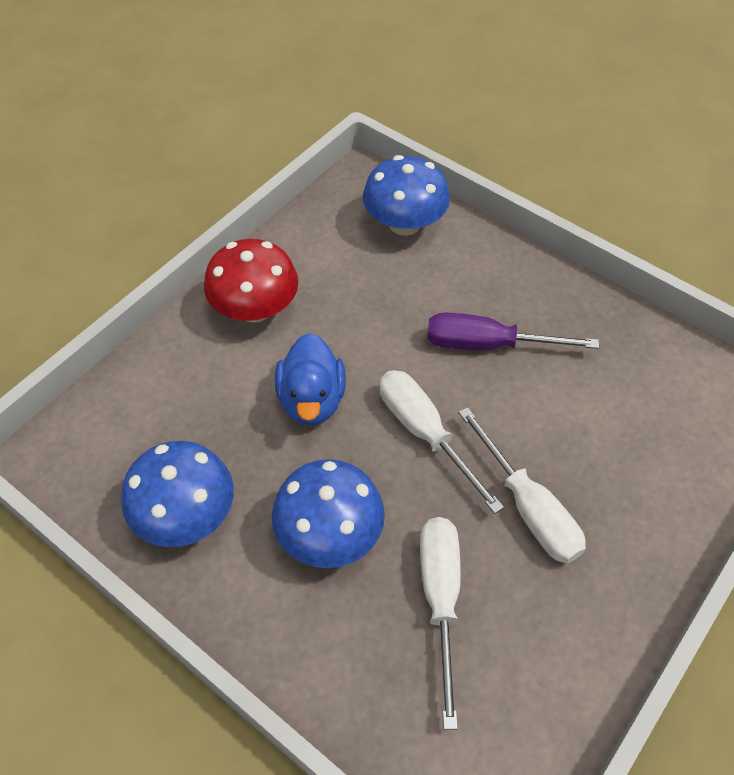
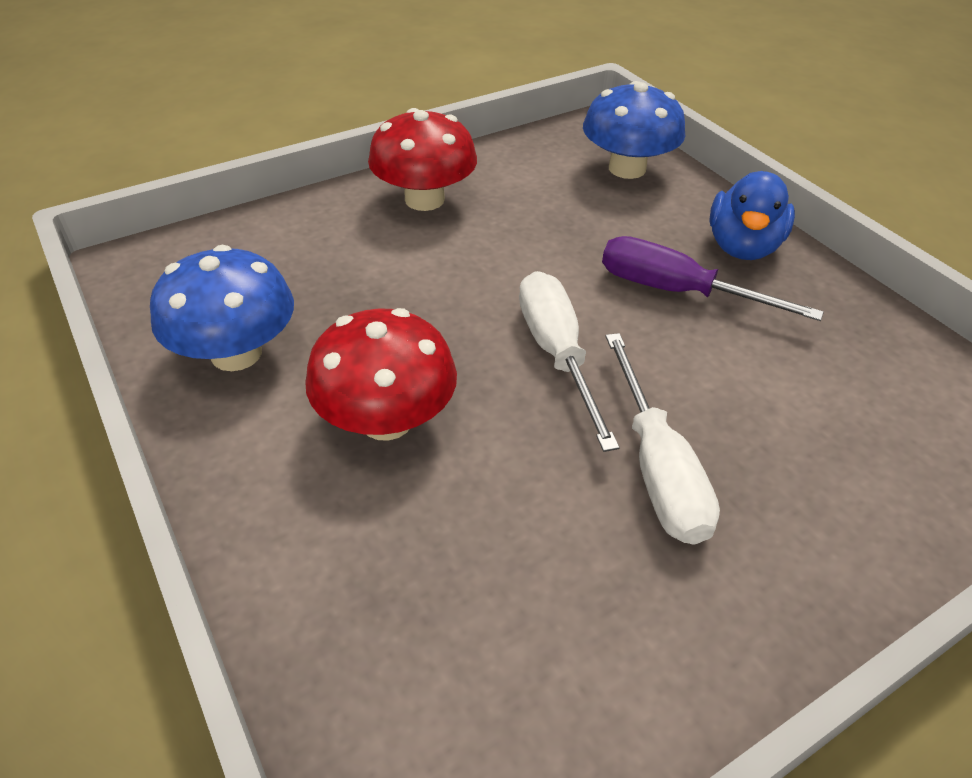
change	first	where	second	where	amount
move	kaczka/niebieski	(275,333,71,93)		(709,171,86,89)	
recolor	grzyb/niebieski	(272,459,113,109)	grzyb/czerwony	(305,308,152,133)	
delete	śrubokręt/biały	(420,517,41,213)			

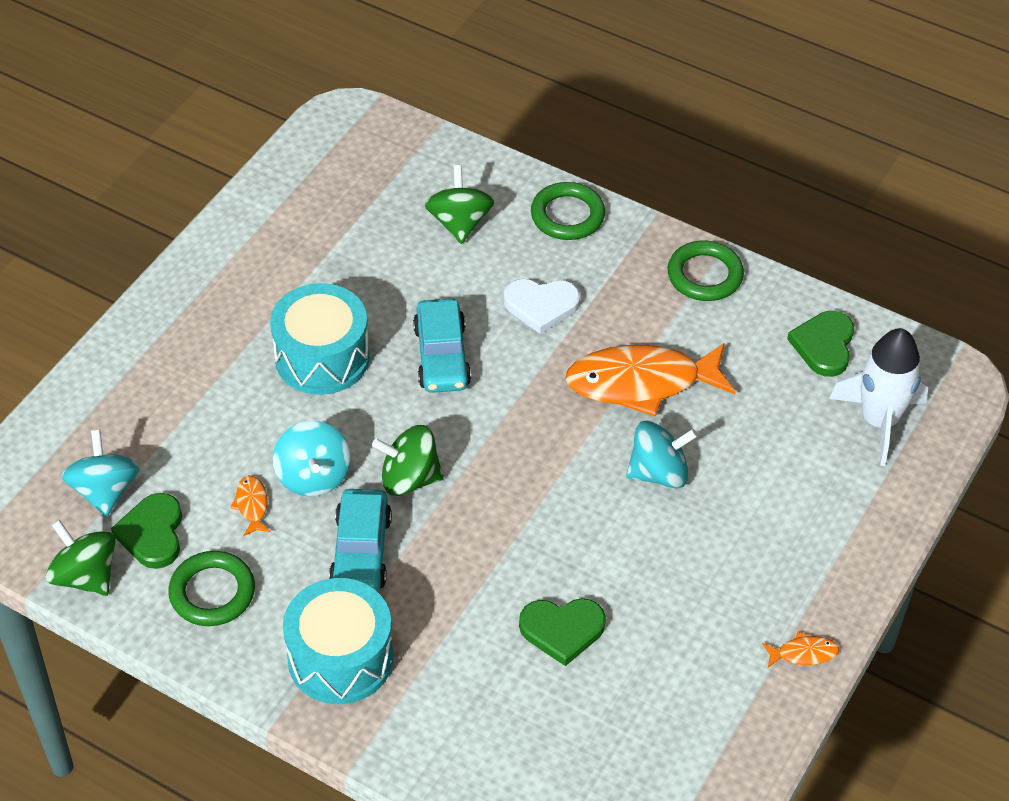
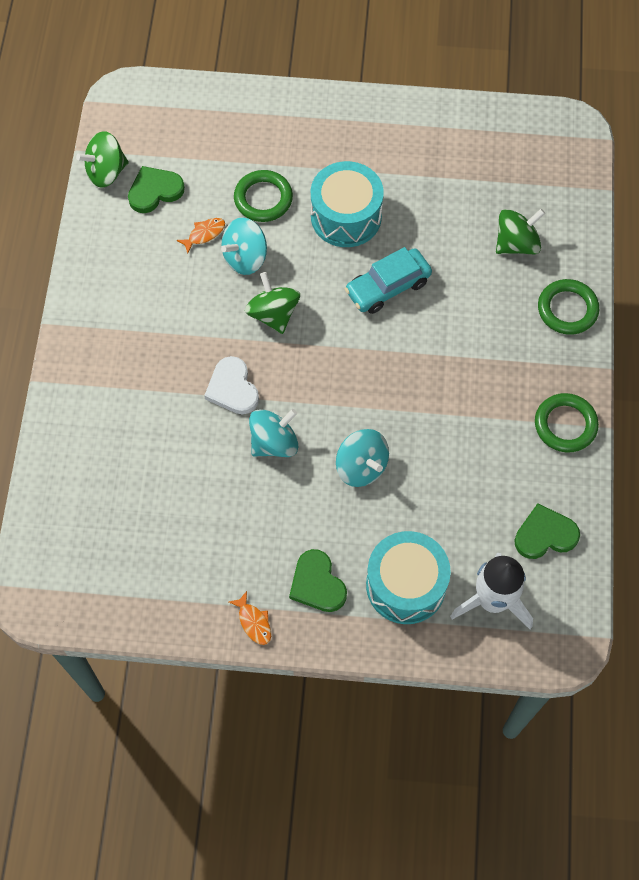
change	first	where	second	where	amount
move	serce/biały	(503,279,77,55)		(204,356,55,58)	
delete	ryba/pomarańczowy	(565,343,171,74)			
move	bączek/turkusowy	(61,430,79,87)		(249,409,49,48)	
delete	samochód/turkusowy	(329,489,63,103)			
rotate	bączek/zielony	(46,520,70,76)		(76,131,53,57)	135 degrees counterclockwise
move	pierścień/zielony	(168,551,87,75)		(234,170,59,52)	
move	bęben/turkusowy	(283,578,110,126)		(366,531,85,93)	
move	serce/zielony	(519,598,87,68)		(289,549,58,63)	

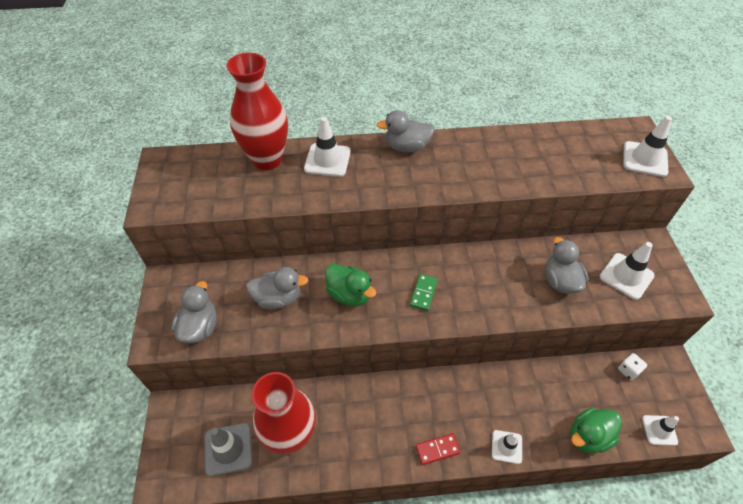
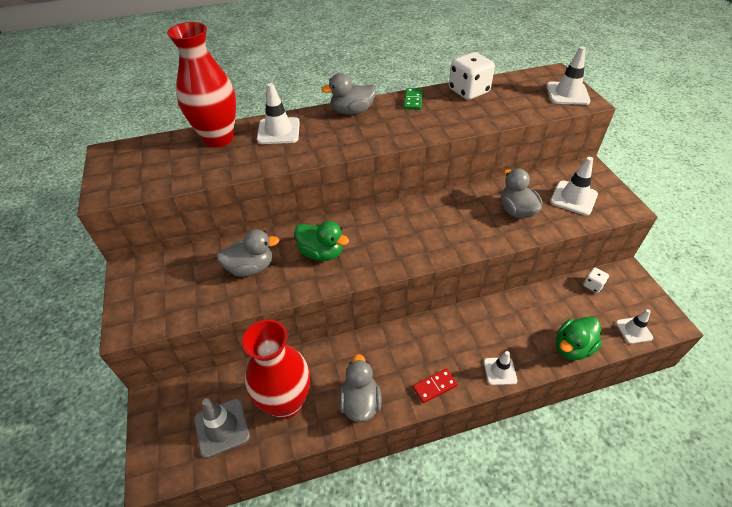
change	first	where	second	where	amount
move	kostka domina/zielony	(410,274,28,37)		(404,88,19,22)	
move	kaczka/szary	(171,281,46,62)		(339,354,43,68)	
insert			kostka do gry/biały	(449,52,46,48)	

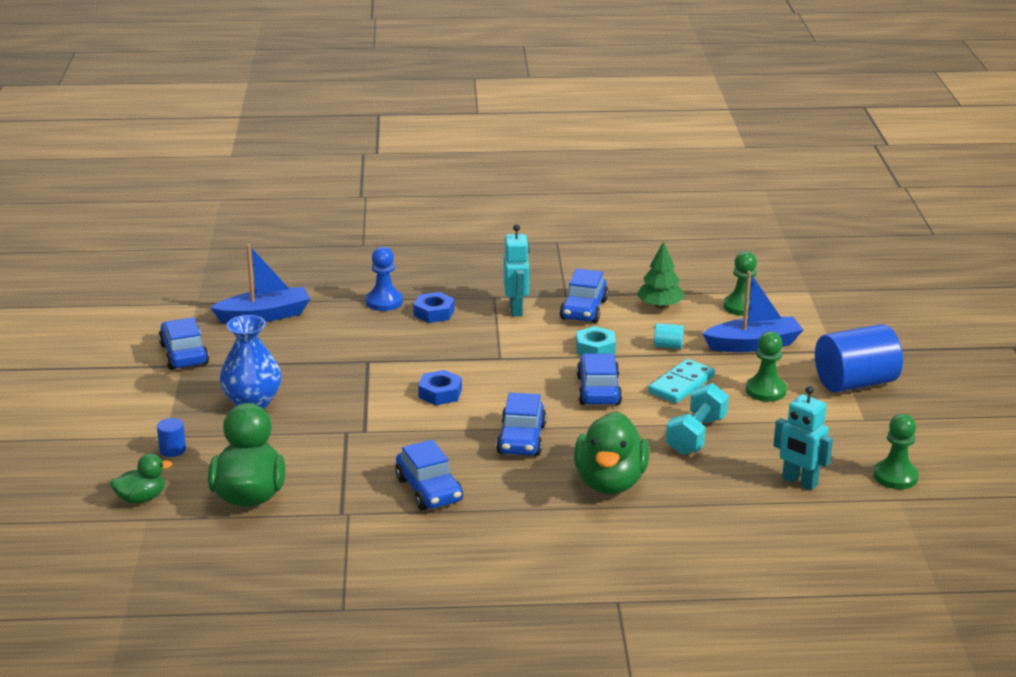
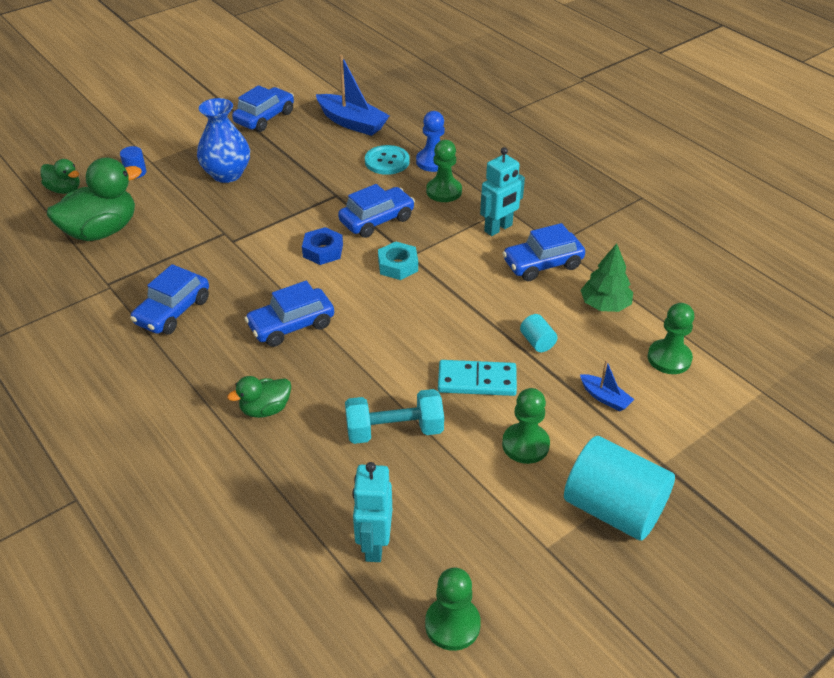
change	first	where	second	where	amount
resize	łódka/niebieski	(703,271,100,81)		(580,360,54,51)	x0.51
replace	nakrętka/niebieski	(413,292,42,31)	pionek/zielony	(426,140,36,62)	
recolor	walec/niebieski	(815,324,88,69)	walec/turkusowy	(564,436,111,105)	
move	nakrętka/turkusowy	(576,326,40,29)		(378,242,40,38)	
move	samochód/niebieski	(577,353,45,52)		(338,184,77,54)	
resize	kaczka/zielony	(574,411,75,83)		(227,376,64,42)	x0.53
insert			guzik/turkusowy	(365,145,44,30)	

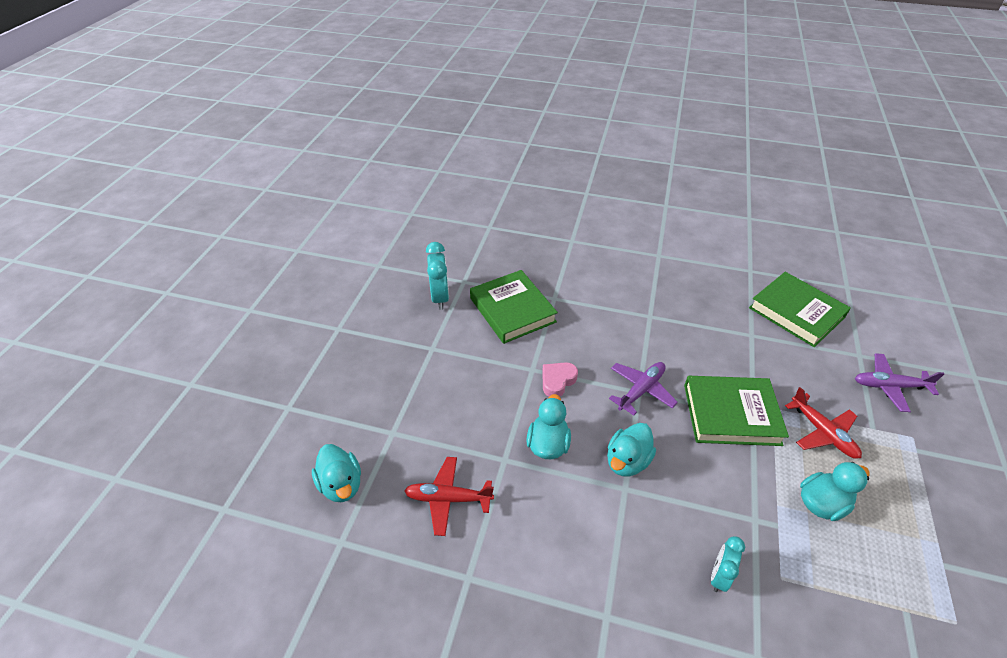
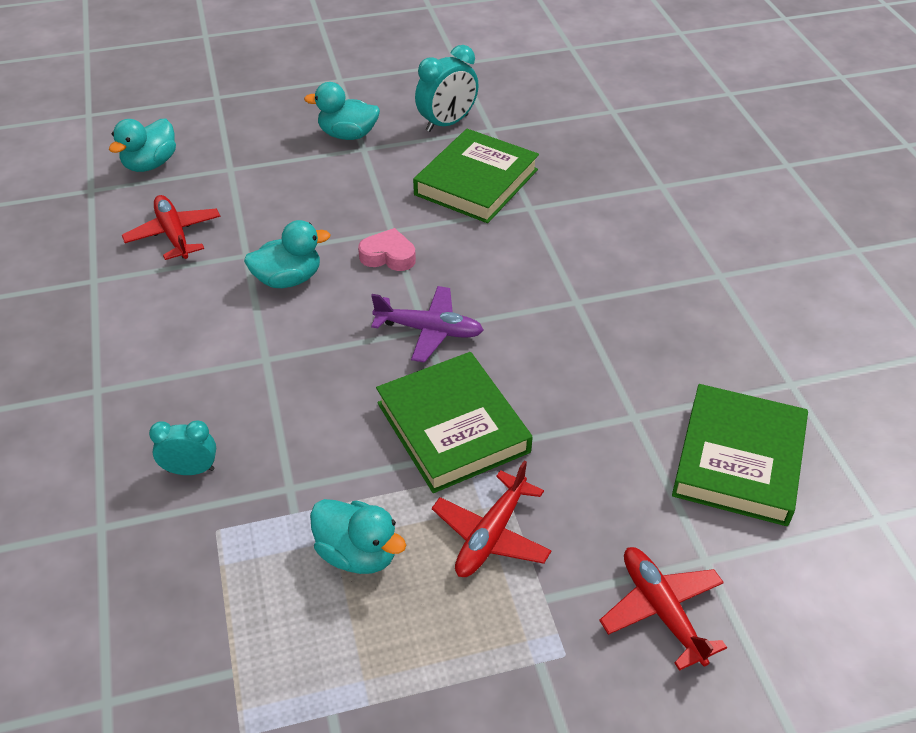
change	first	where	second	where	amount
recolor	samolot/fioletowy	(855,353,89,59)	samolot/czerwony	(599,547,128,124)	
move	kaczka/turkusowy	(607,423,49,54)		(304,82,76,58)	

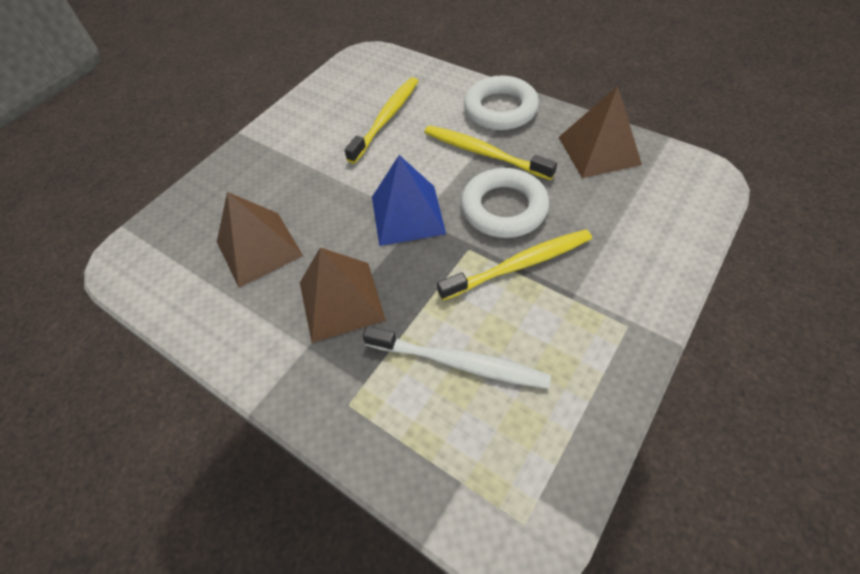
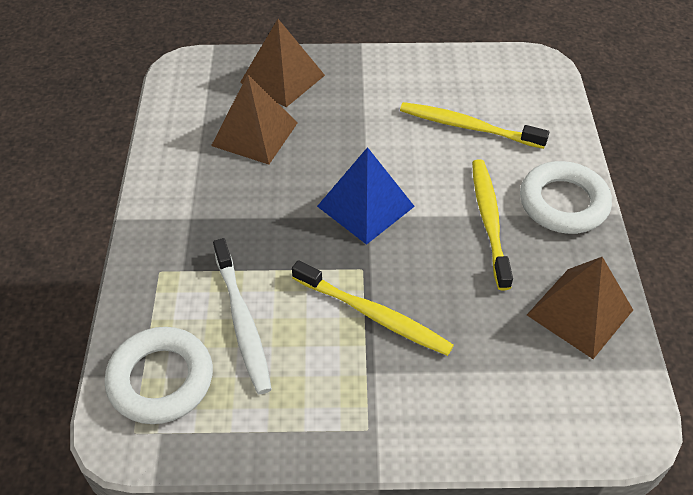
change	first	where	second	where	amount
rotate	szczoteczka do zębów/żółty	(344,77,74,87)		(400,102,149,47)	150 degrees counterclockwise
move	pierścień/biały	(461,168,88,70)		(104,327,109,97)	
move	piramida/brązowy	(300,248,86,95)		(240,19,85,88)	

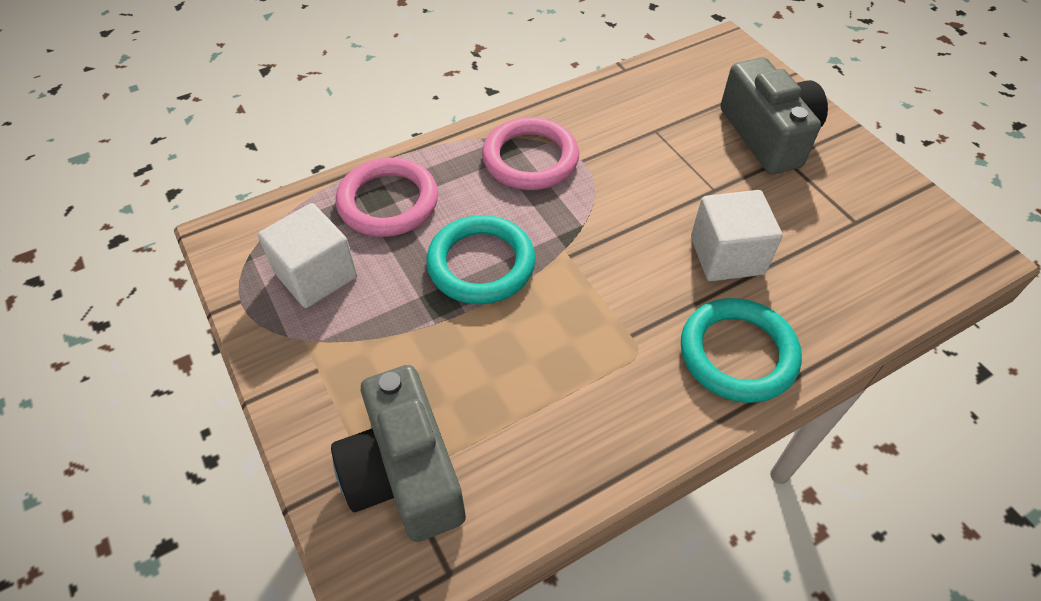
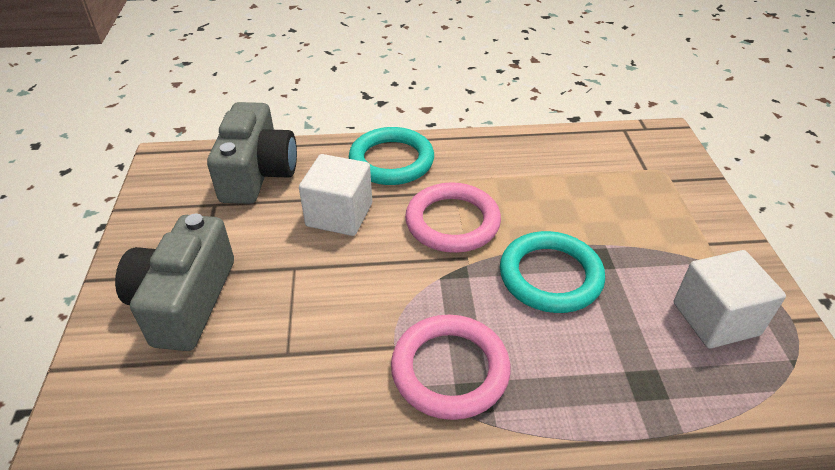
change	first	where	second	where	amount
move	pierścień/różowy	(336,158,102,79)		(405,182,96,71)	
move	aparat fotograficzny/szary	(331,365,135,177)		(207,102,90,102)	

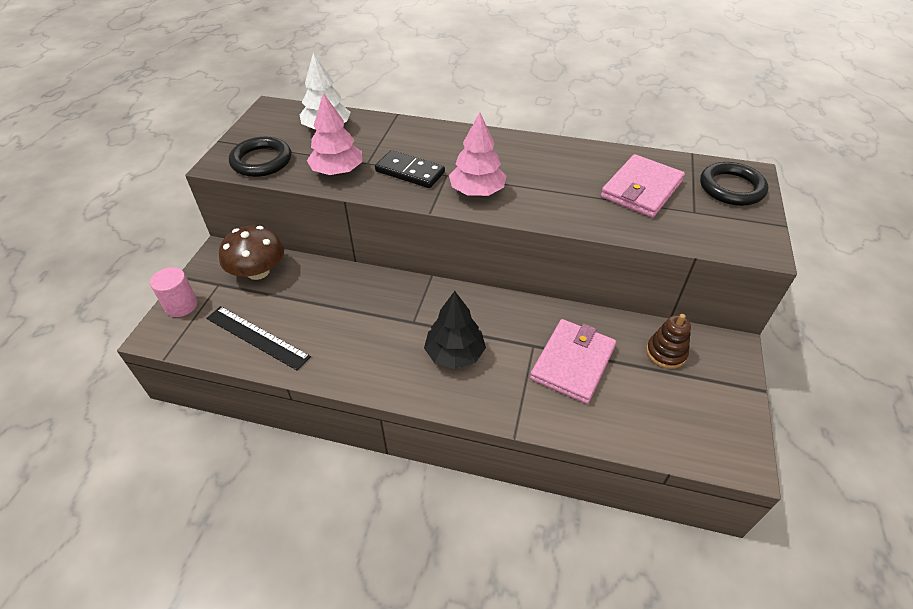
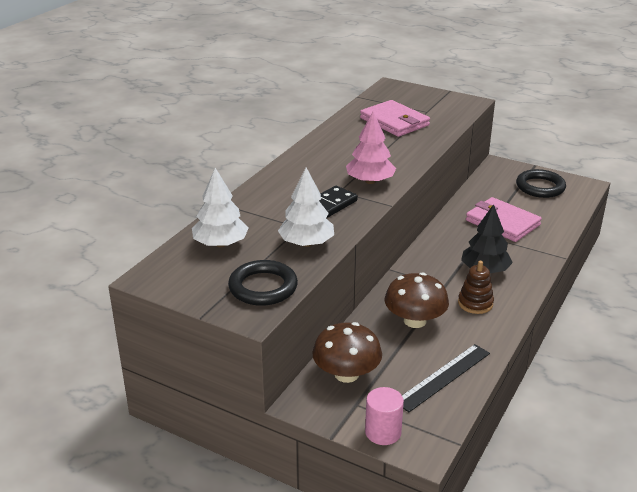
change	first	where	second	where	amount
recolor	drzewko/różowy	(307,93,55,82)	drzewko/biały	(278,168,56,79)	
move	pierścień/czarny	(700,162,68,44)		(516,169,50,29)	
move	zabawka nakładanka/brązowy	(646,314,45,55)		(458,261,36,53)	
insert			grzyb/brązowy	(384,272,65,56)	

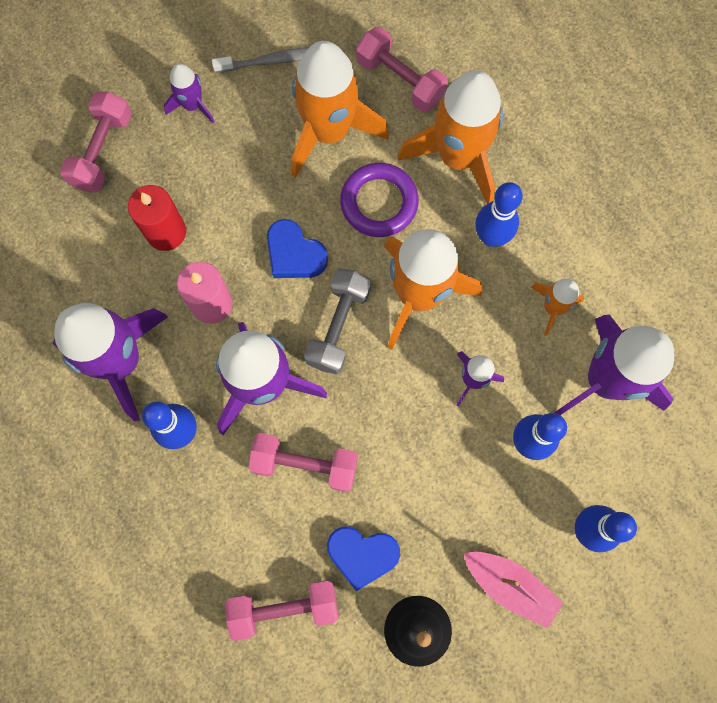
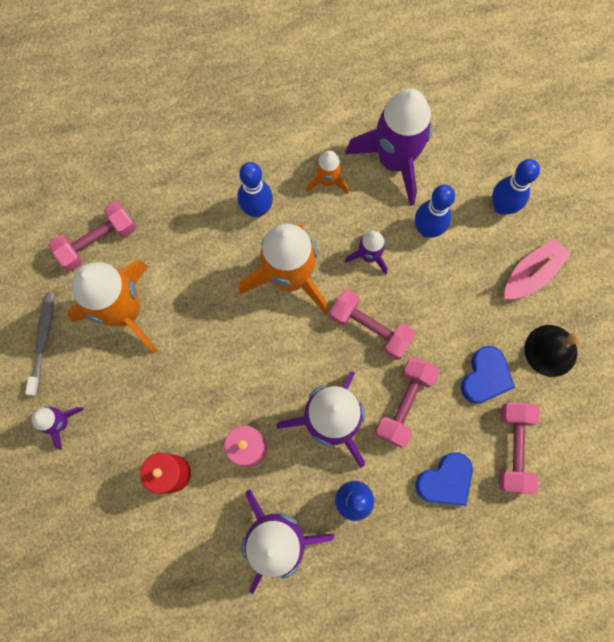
change	first	where	second	where	amount
delete	rakieta/pomarańczowy	(398,70,105,134)			
move	hantel/różowy	(60,92,72,100)		(329,289,87,71)	
delete	pierścień/fioletowy	(340,163,79,74)			
move	serce/niebieski	(267,219,61,59)		(416,452,57,54)	
delete	hantel/szary	(304,268,67,107)			

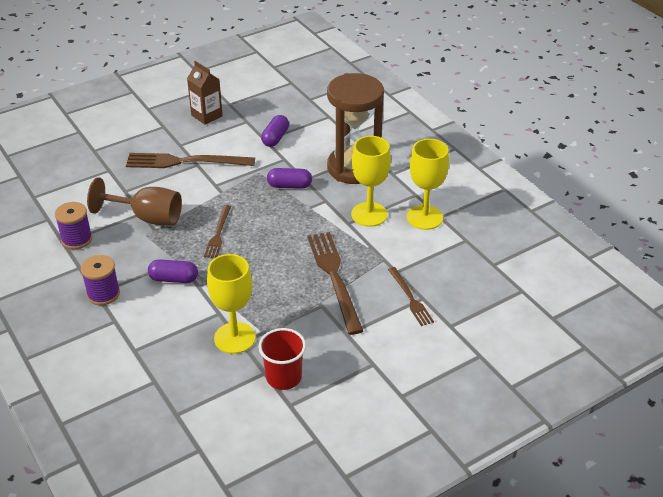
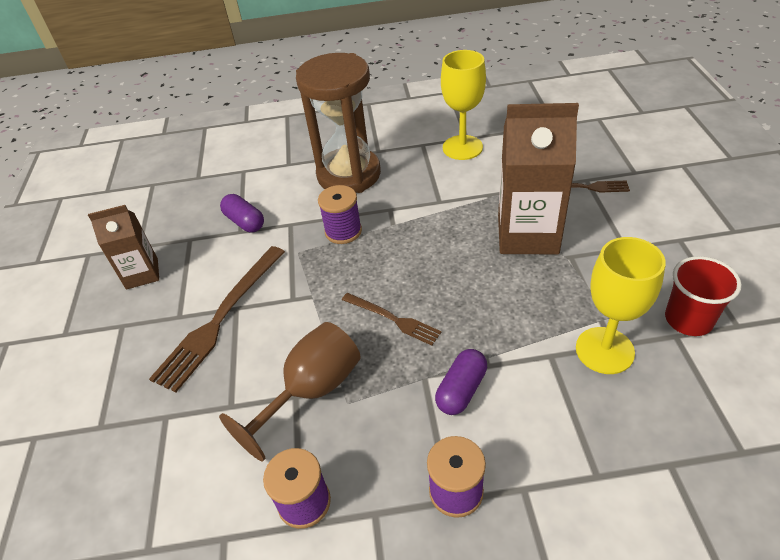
change	first	where	second	where	amount
delete	kielich/żółty	(351,136,40,91)			
replace	kapsułka/fioletowy	(267,168,45,21)	szpulka/fioletowy	(318,185,44,59)	
replace	widelec/brązowy	(307,232,56,103)	karton mleka/brązowy	(498,103,81,152)	

